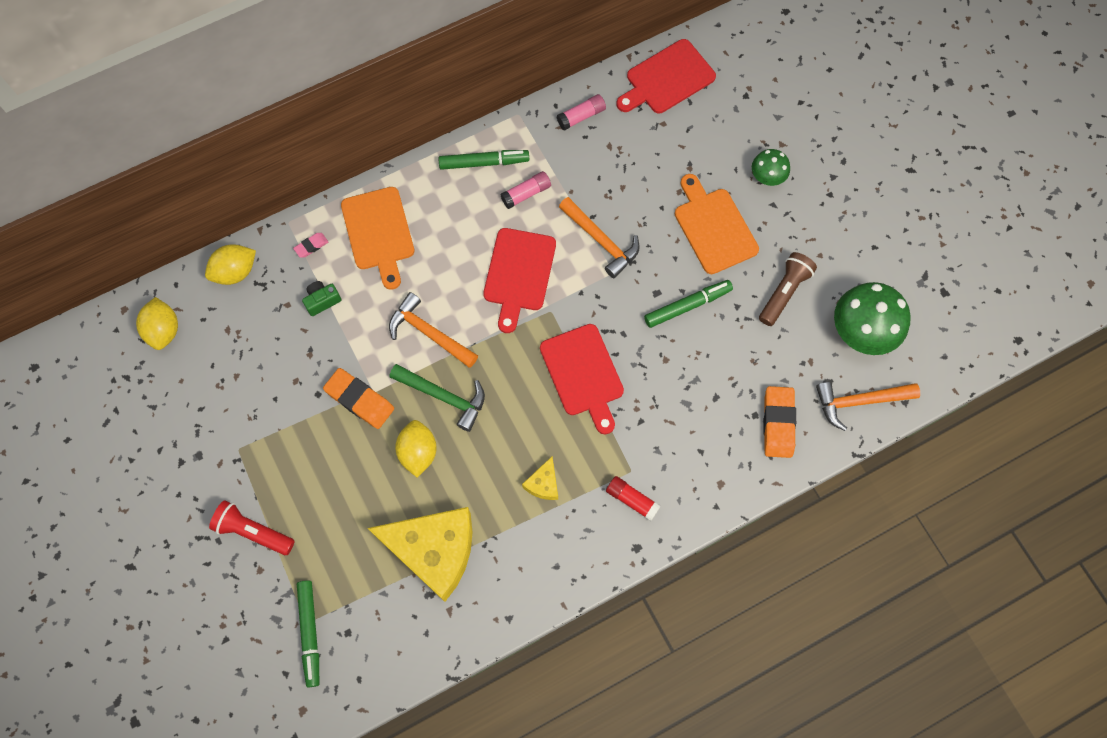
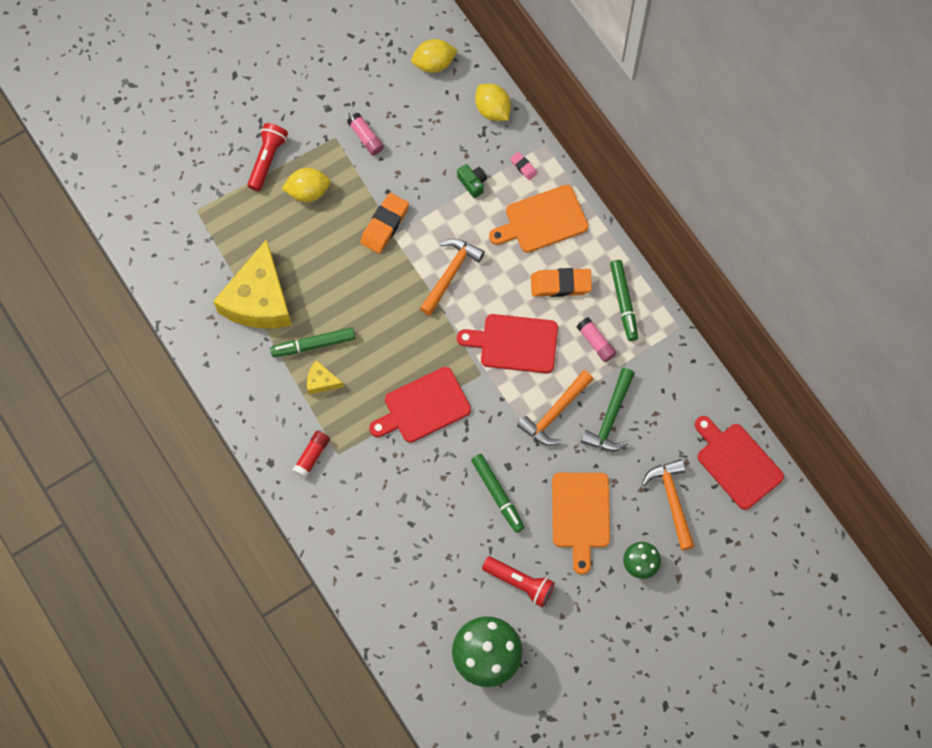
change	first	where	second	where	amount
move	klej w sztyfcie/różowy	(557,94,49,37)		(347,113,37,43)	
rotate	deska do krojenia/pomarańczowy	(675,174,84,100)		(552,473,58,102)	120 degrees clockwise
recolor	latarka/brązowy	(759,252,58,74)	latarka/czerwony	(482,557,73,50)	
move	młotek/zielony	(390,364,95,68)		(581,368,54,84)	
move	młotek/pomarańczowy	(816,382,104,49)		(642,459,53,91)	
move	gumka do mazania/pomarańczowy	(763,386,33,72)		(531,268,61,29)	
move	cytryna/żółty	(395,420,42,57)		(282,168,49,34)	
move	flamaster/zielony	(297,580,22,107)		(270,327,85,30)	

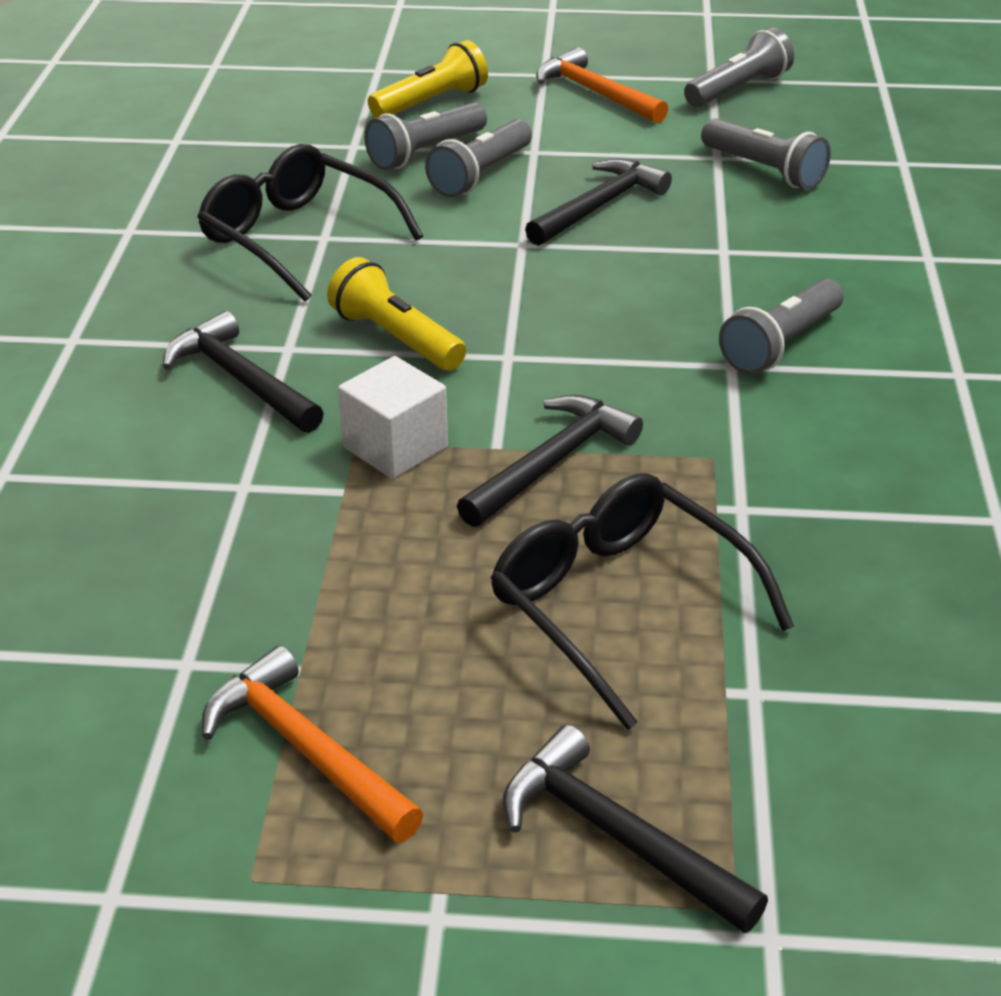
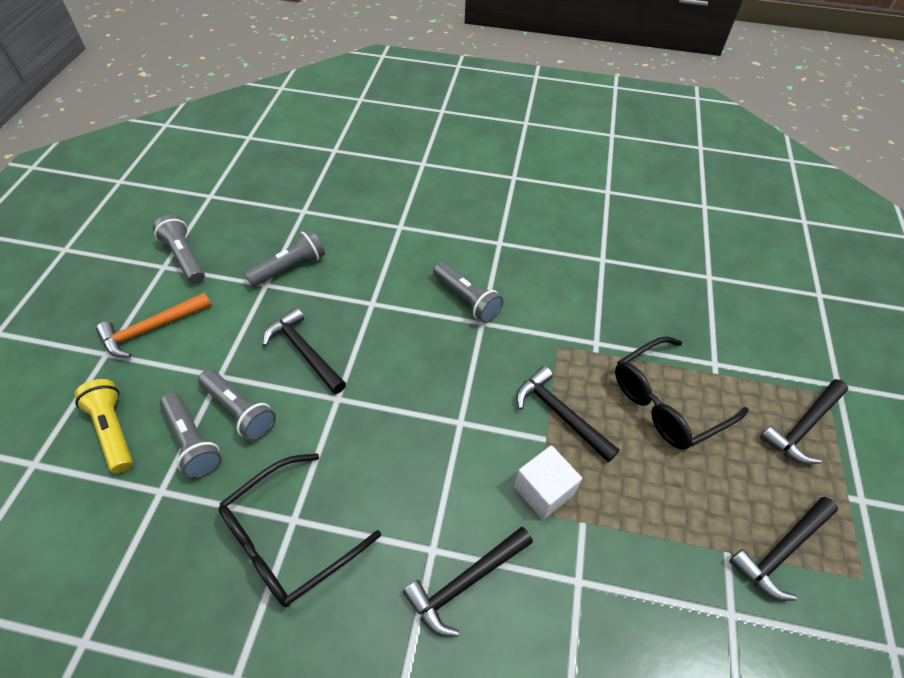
change	first	where	second	where	amount
delete	latarka/żółty	(327,257,139,114)			
recolor	młotek/pomarańczowy	(202,645,221,198)	młotek/czarny	(729,497,109,104)	

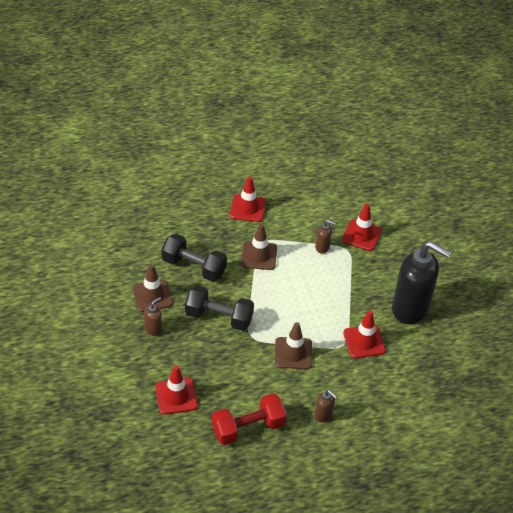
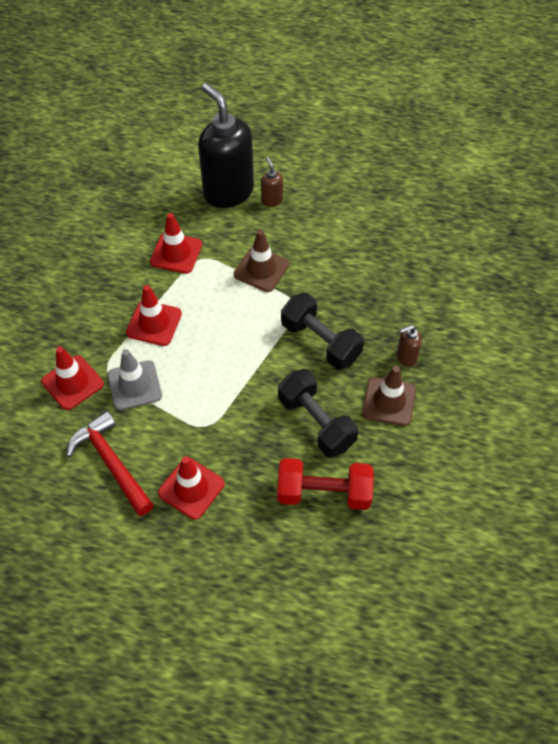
change	first	where	second	where	amount
replace	dozownik mydła/brązowy	(315,220,21,33)	pachołek/szary	(108,349,54,61)	
delete	pachołek/brązowy	(241,224,36,46)			
move	dozownik mydła/czarny	(392,241,60,83)		(198,83,56,125)	
move	pachołek/czerwony	(155,365,43,50)		(126,285,56,61)	
move	hantel/czerwony	(212,393,74,52)		(277,458,97,52)	
insert			młotek/czerwony	(66,411,88,105)	

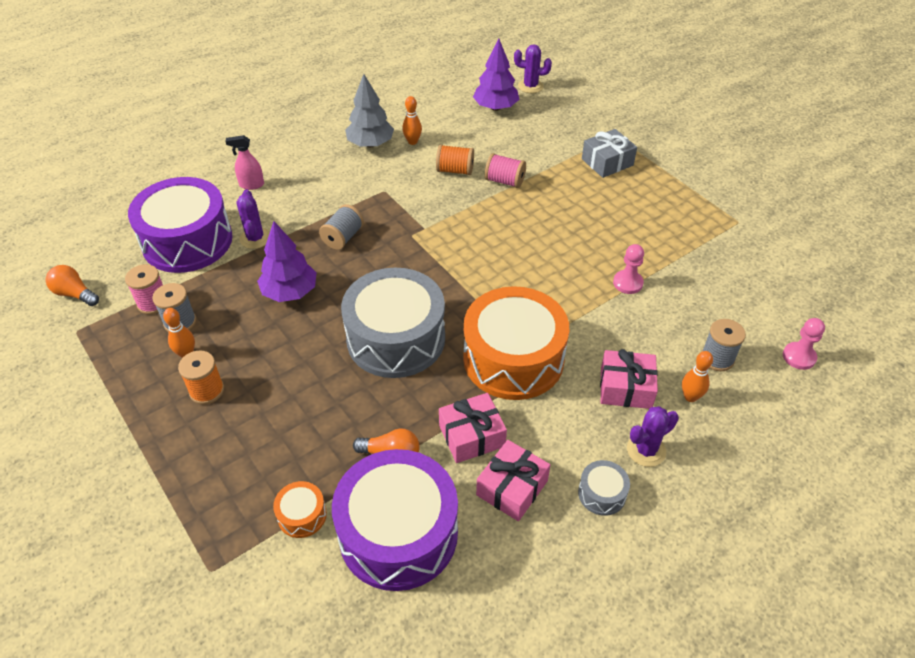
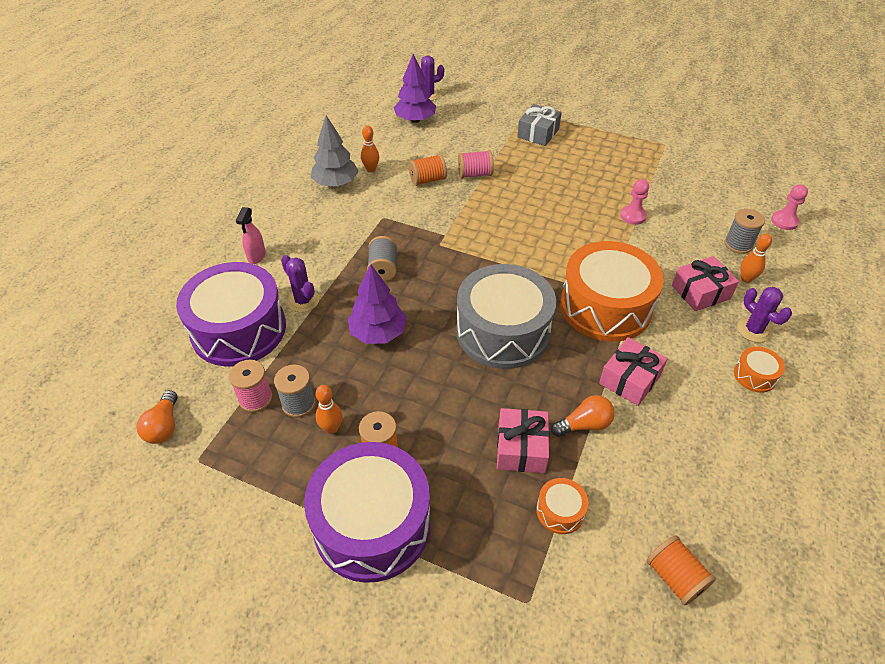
change	first	where	second	where	amount
rotate	spryskiwacz/różowy	(225,135,39,55)		(236,207,30,57)	45 degrees counterclockwise
rotate	żarówka/pomarańczowy	(45,265,54,41)		(137,390,41,54)	90 degrees counterclockwise
rotate	kaktus/fioletowy	(627,406,52,61)		(737,287,55,55)	60 degrees counterclockwise
move	prezent/różowy	(476,440,74,81)		(497,408,52,65)	
move	bęben/fioletowy	(332,449,126,142)		(304,442,127,141)	
recolor	bęben/szary	(578,460,52,56)	bęben/pomarańczowy	(734,346,51,47)	
insert			szpulka/pomarańczowy	(646,535,70,71)	

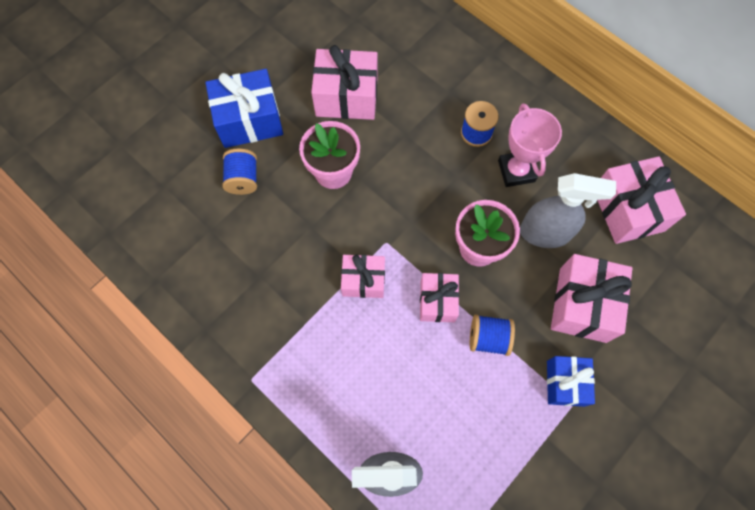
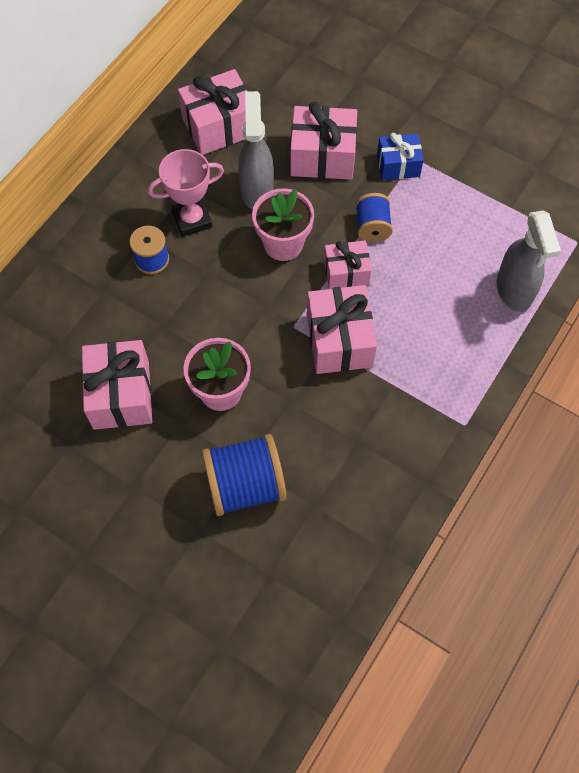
change	first	where	second	where	amount
delete	prezent/niebieski	(205,69,78,79)			
resize	szpulka/niebieski	(222,148,35,47)		(202,434,85,82)	x1.72
resize	prezent/różowy	(341,255,44,43)		(307,285,70,89)	x1.60

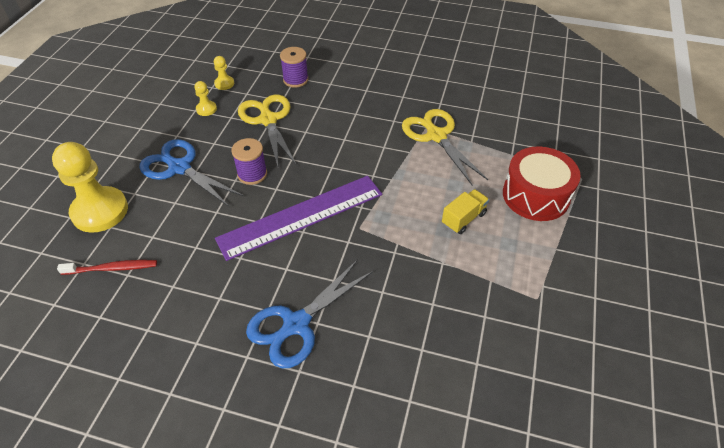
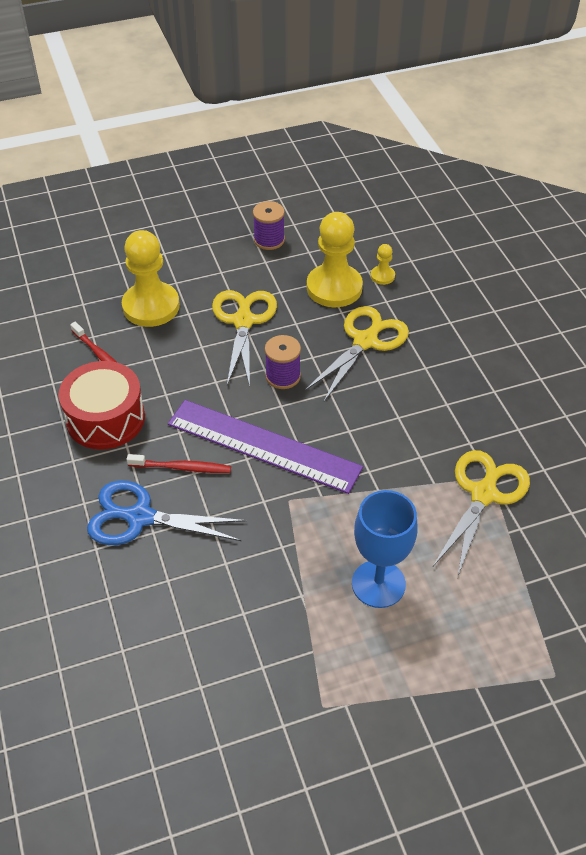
change	first	where	second	where	amount
move	szpulka/fioletowy	(280,47,29,41)		(253,201,32,49)	
resize	pionek/żółty	(194,81,23,35)		(307,212,56,95)	x2.26
recolor	nożyczki/niebieski	(139,139,105,68)	nożyczki/żółty	(212,290,65,97)	
move	bęben/czerwony	(503,147,78,74)		(59,361,86,89)	
replace	ciężarówka/żółty	(442,189,47,45)	kielich/niebieski	(352,490,65,118)	
insert			szczoteczka do zębów/czerwony	(127,454,104,19)	

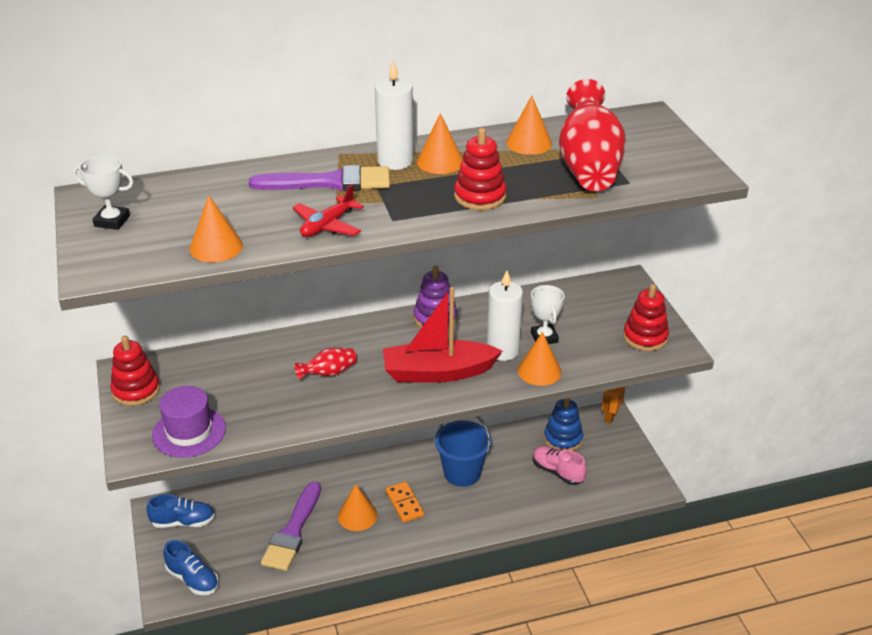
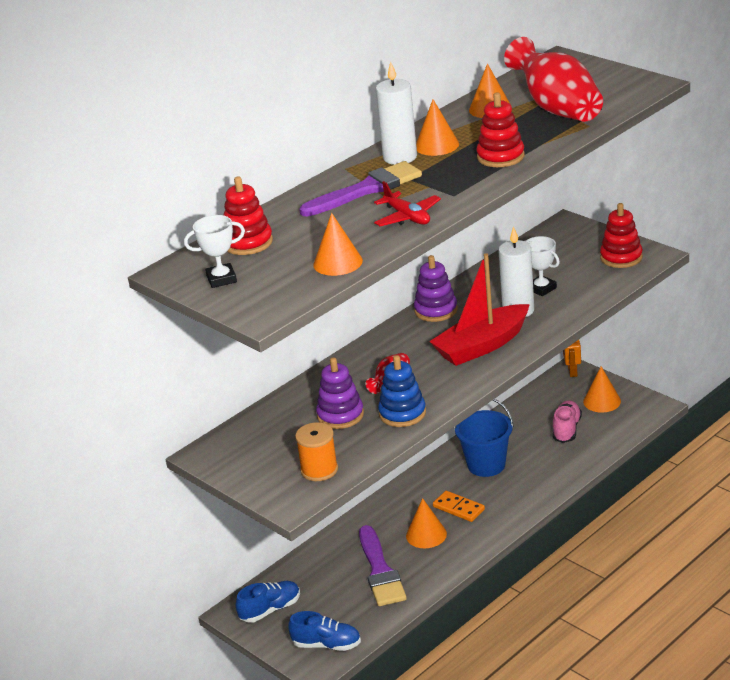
change	first	where	second	where	amount
rotate	samolot/czerwony	(292,184,72,53)		(374,181,67,45)	45 degrees counterclockwise
move	stożek/pomarańczowy	(518,332,44,54)		(583,366,38,47)	
move	zabawka nakładanka/czerwony	(110,336,50,70)		(224,176,49,79)	
replace	kapelusz/fioletowy	(152,386,74,72)	szpulka/pomarańczowy	(295,422,43,59)	
move	zabawka nakładanka/niebieski	(544,398,39,53)		(378,355,48,72)	
rotate	but/różowy	(533,446,54,39)		(553,400,29,43)	90 degrees clockwise
insert			zabawka nakładanka/fioletowy	(316,357,48,72)	

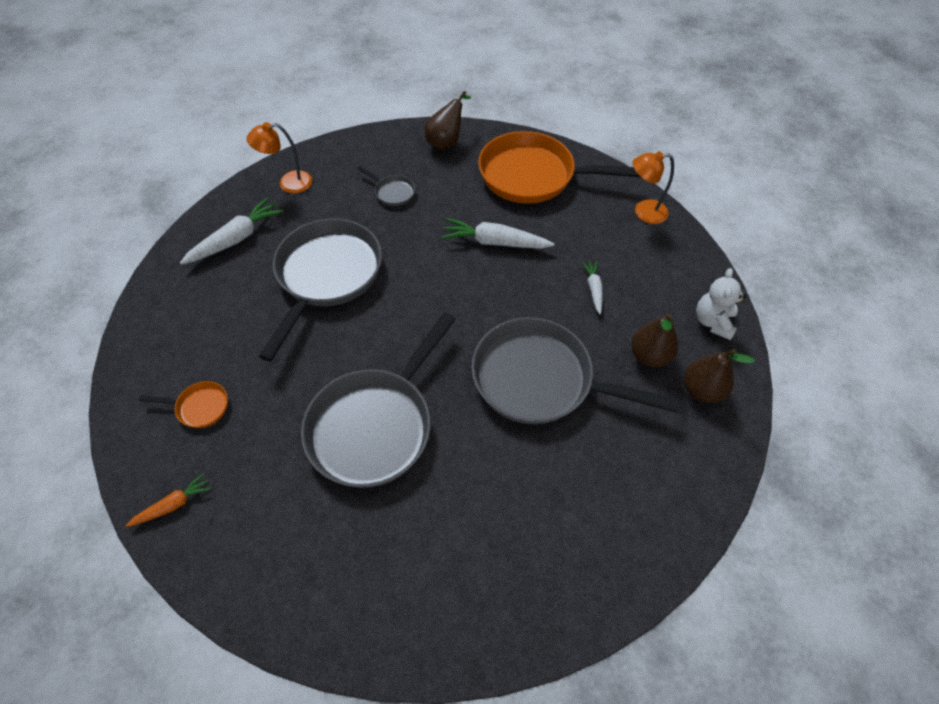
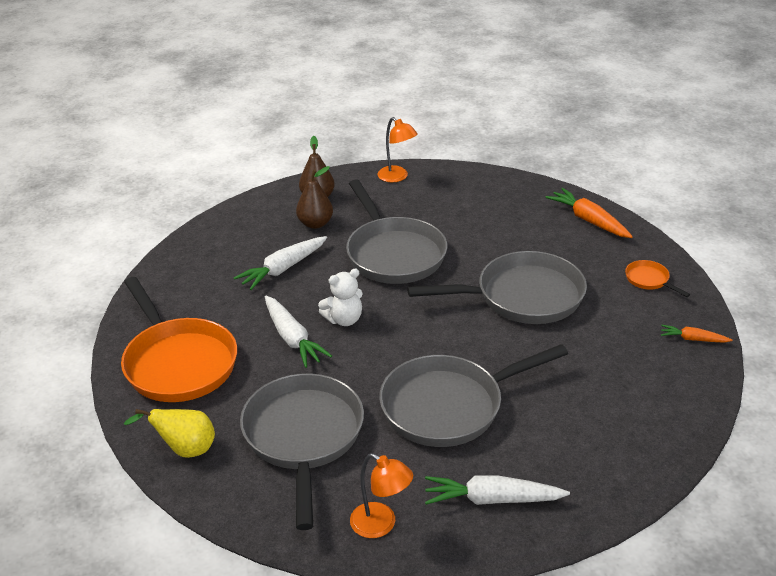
change	first	where	second	where	amount
recolor	gruszka/brązowy	(425,91,46,59)	gruszka/żółty	(124,409,91,49)	
move	lampka/pomarańczowy	(633,151,41,73)		(378,117,40,65)	
resize	patelnia/szary	(357,166,58,40)		(240,373,124,157)	x2.40
resize	marchewka/biały	(582,261,21,54)		(234,236,93,54)	x1.75
move	miś/biały	(696,268,50,72)		(318,269,45,57)	
move	patelnia/pomarańczowy	(139,381,89,47)		(625,260,65,37)	
insert			marchewka/pomarańczowy	(546,188,87,50)	

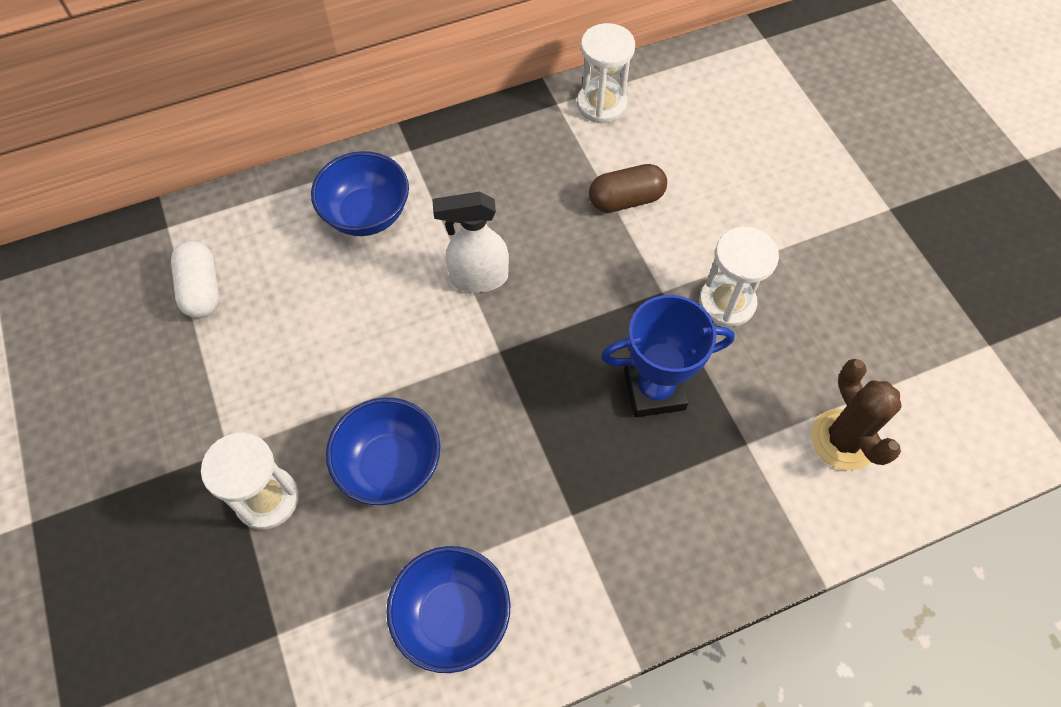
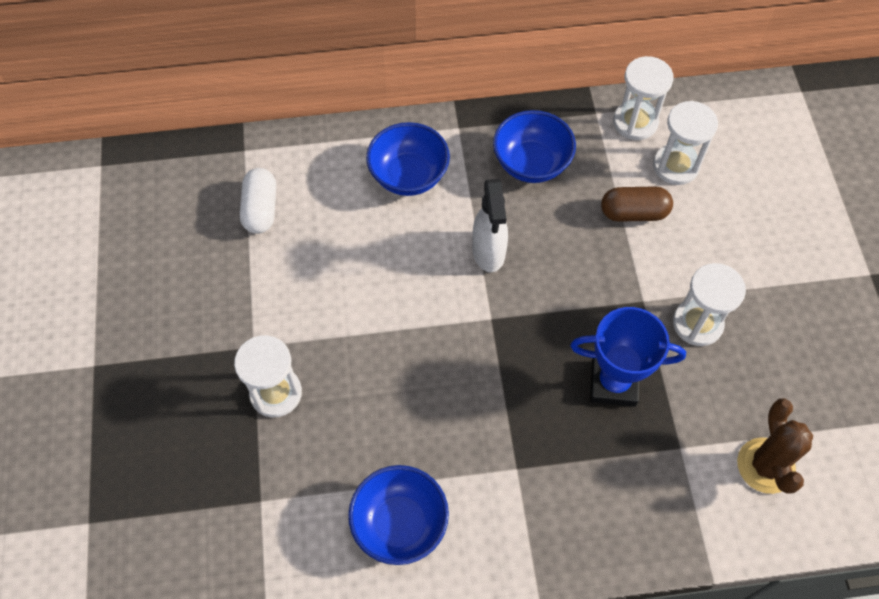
change	first	where	second	where	amount
rotate	spryskiwacz/biały	(432,192,77,101)		(472,179,36,93)	105 degrees counterclockwise
move	miska/niebieski	(326,397,114,108)		(493,110,83,73)	
insert			klepsydra/biały	(653,101,65,84)	

